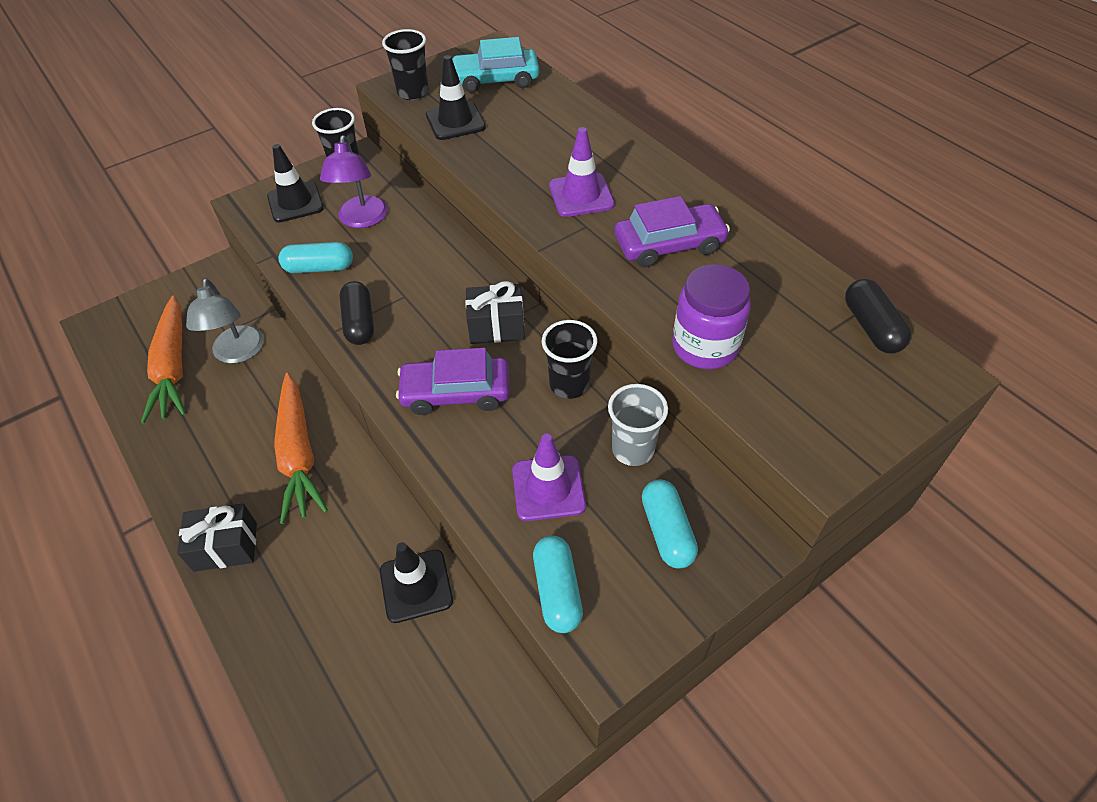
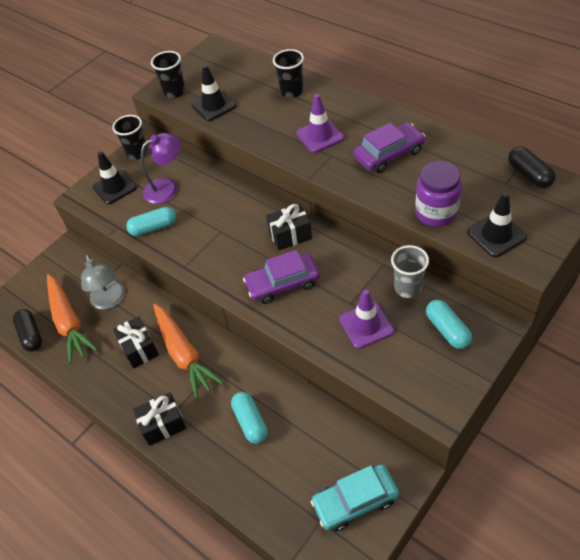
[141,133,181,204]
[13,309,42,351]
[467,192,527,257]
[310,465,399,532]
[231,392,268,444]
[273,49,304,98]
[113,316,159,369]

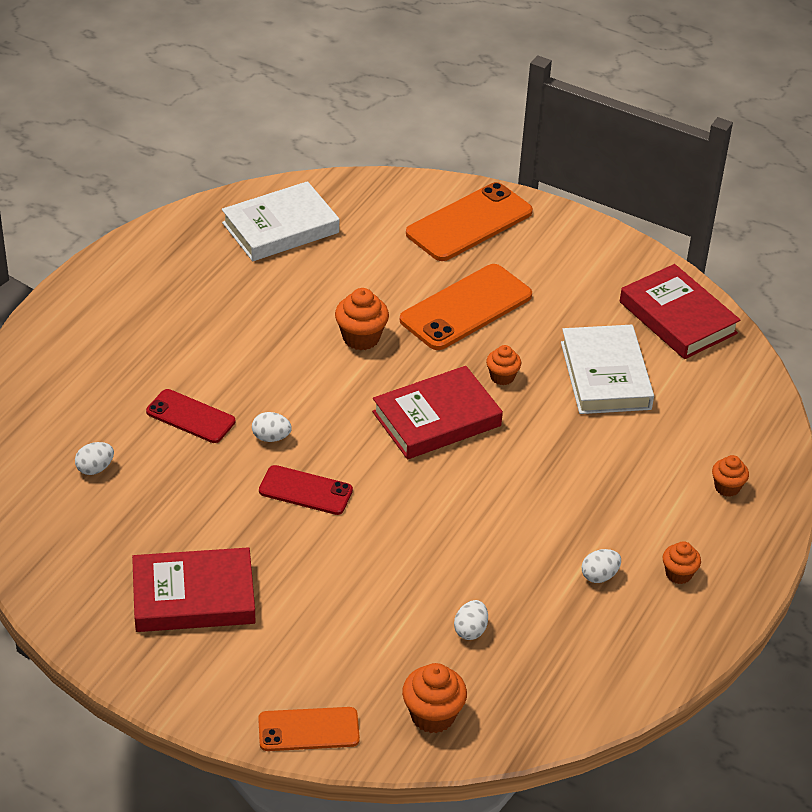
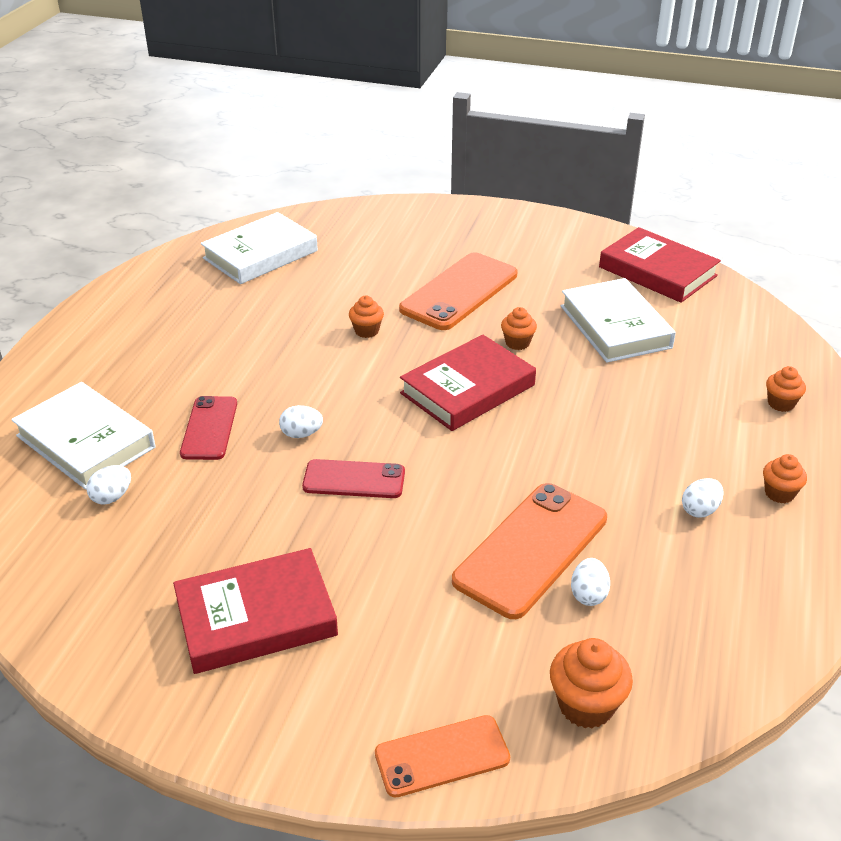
[180,396,237,460]
[349,296,384,338]
[452,483,607,619]
[11,382,155,490]

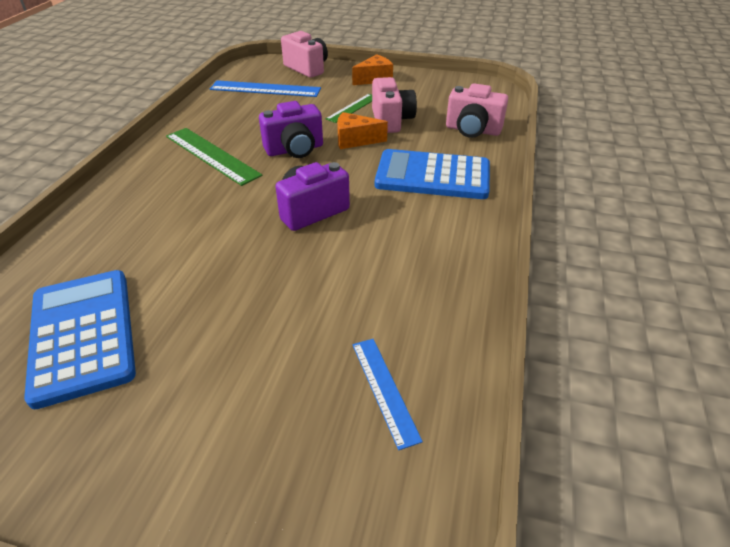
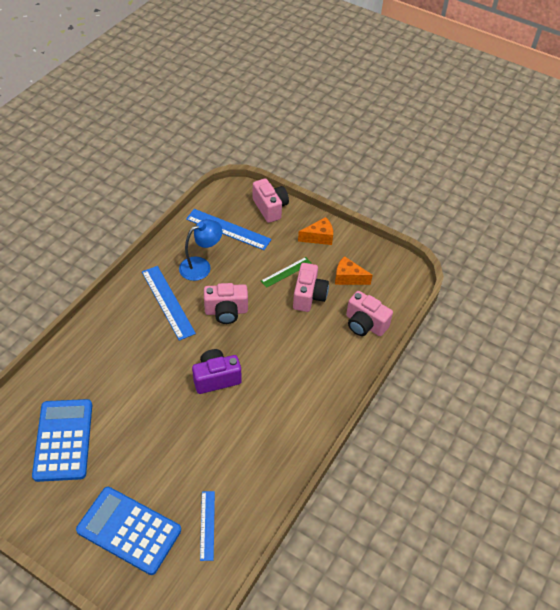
[142,266,196,341]
[204,283,248,324]
[335,256,373,285]
[76,487,181,575]
[179,219,223,281]

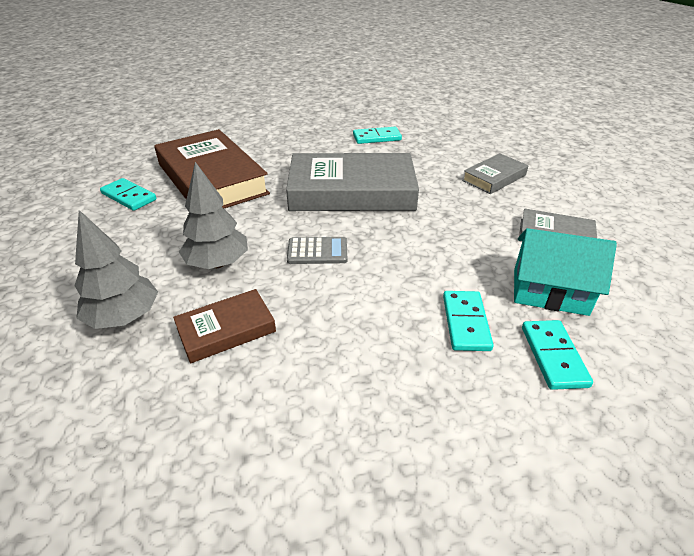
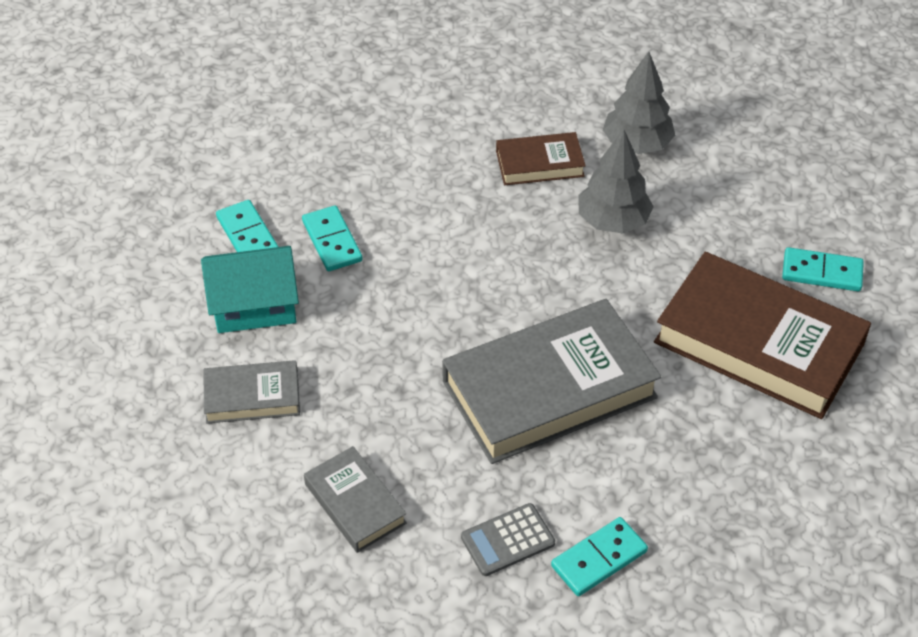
[496,132,586,185]
[461,503,555,576]
[304,446,407,553]

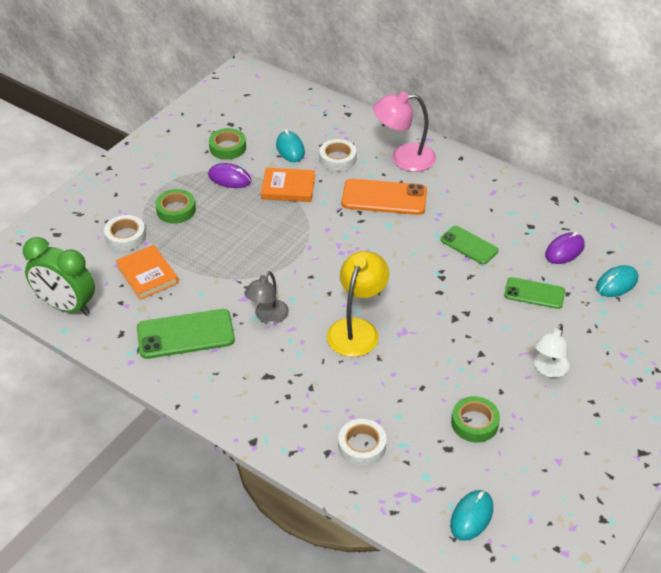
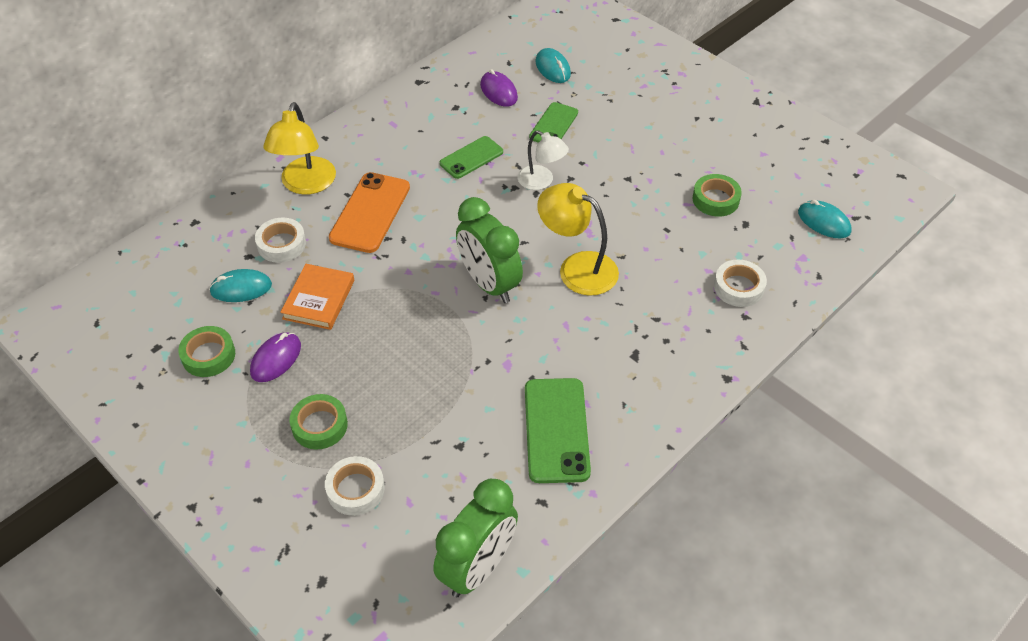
[116,245,179,300] (first image)
[244,271,289,324] (first image)
[263,102,336,195]
[517,130,569,190]
[456,197,523,303]

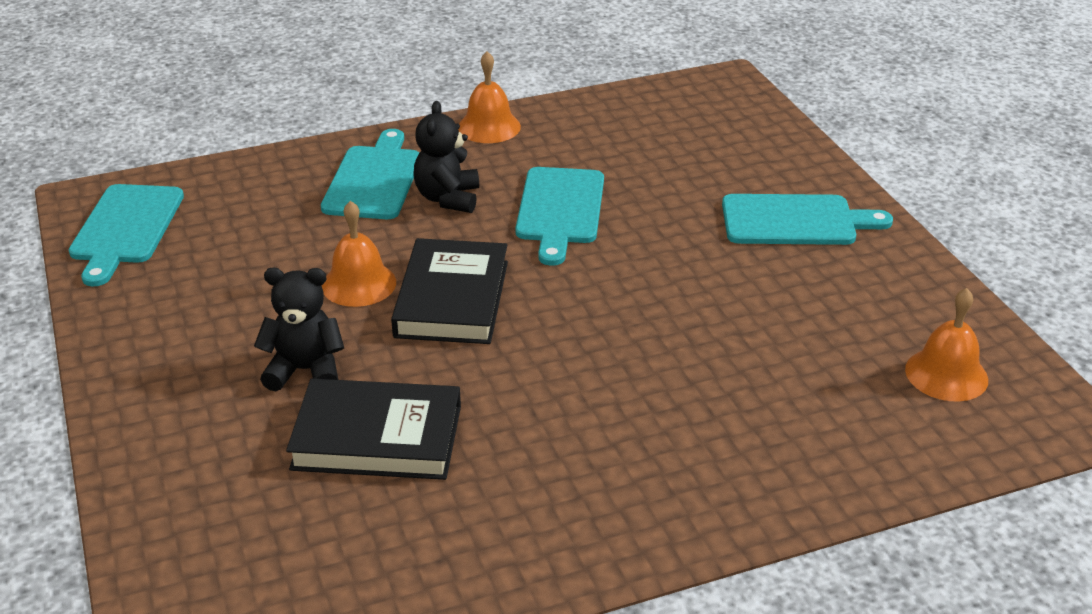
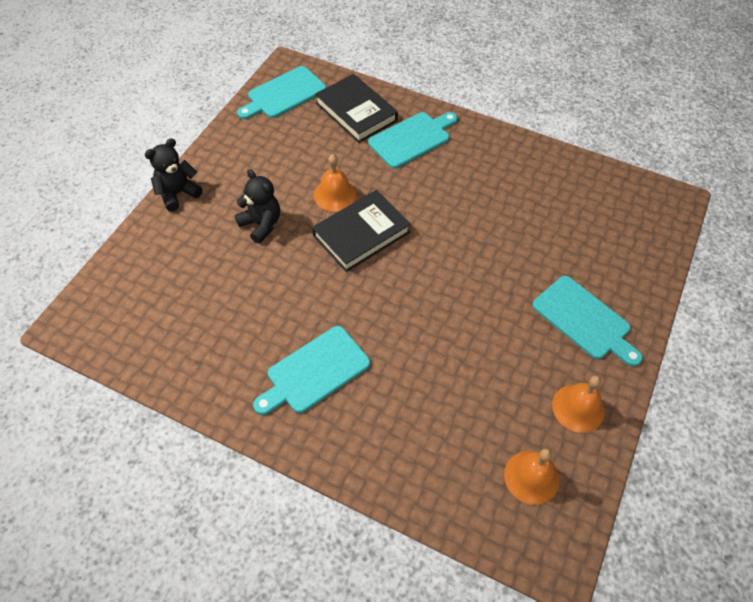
[315,74,398,143]
[145,138,203,211]
[552,376,605,433]
[253,326,370,415]

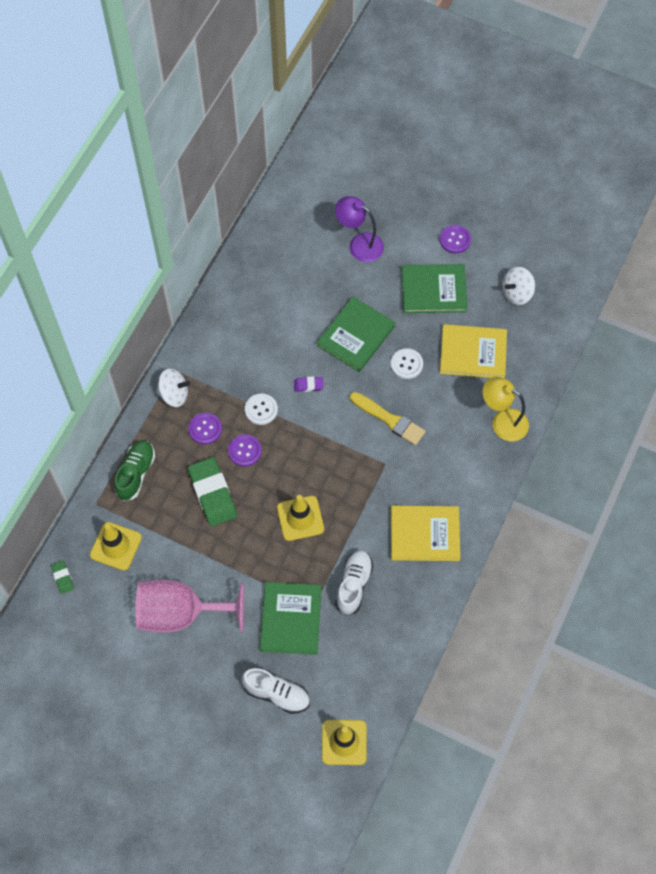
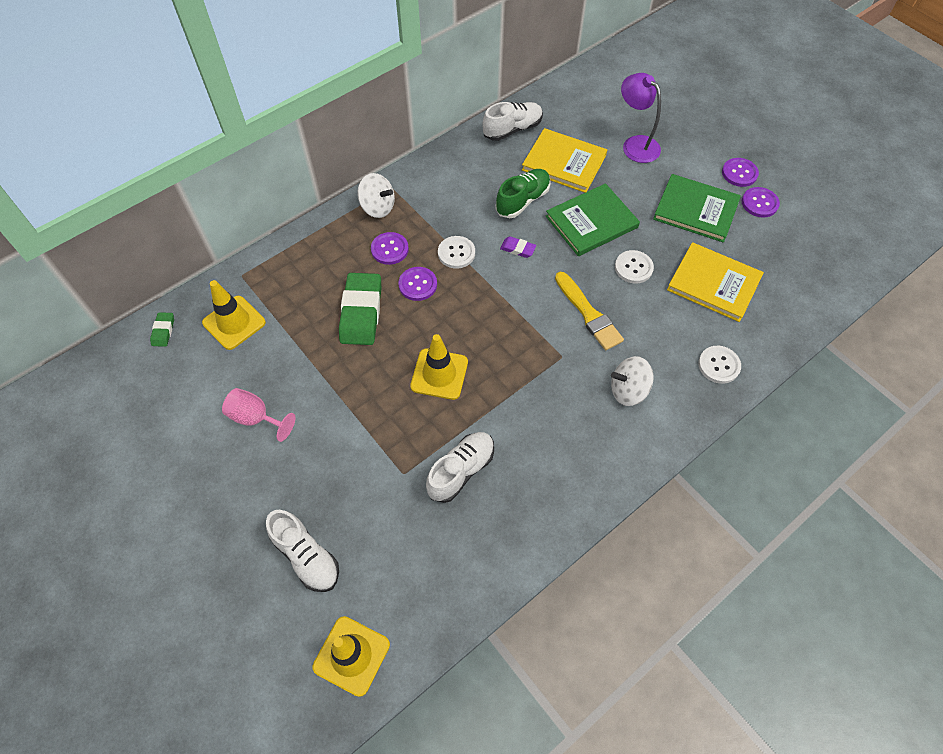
[495,169,551,218]
[222,388,296,442]
[260,582,321,655] (first image)
[522,128,607,193]
[698,346,741,384]
[611,356,654,406]
[483,102,543,141]
[742,187,780,218]

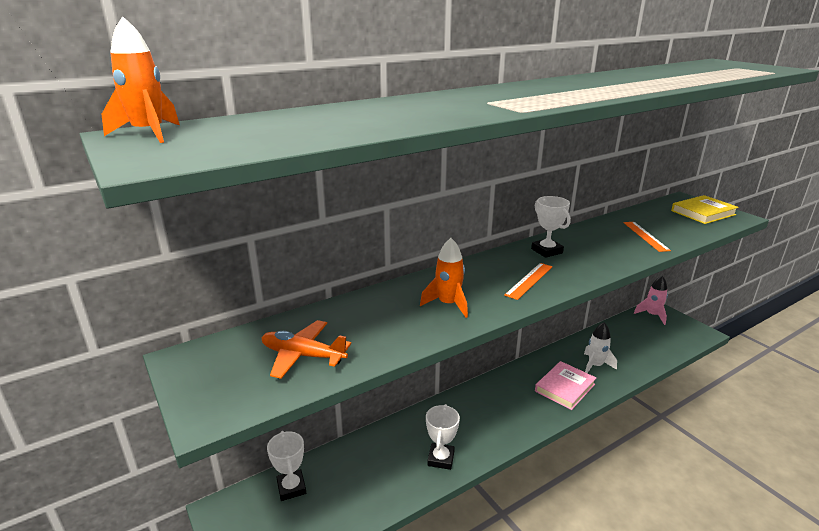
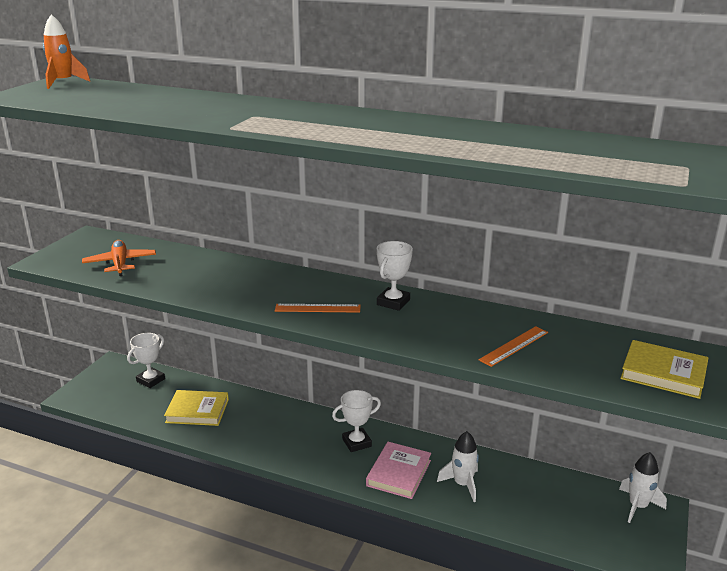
[420,238,468,318] (first image)
[332,390,381,452]
[366,442,431,499]
[619,452,667,523]
[164,390,229,426]

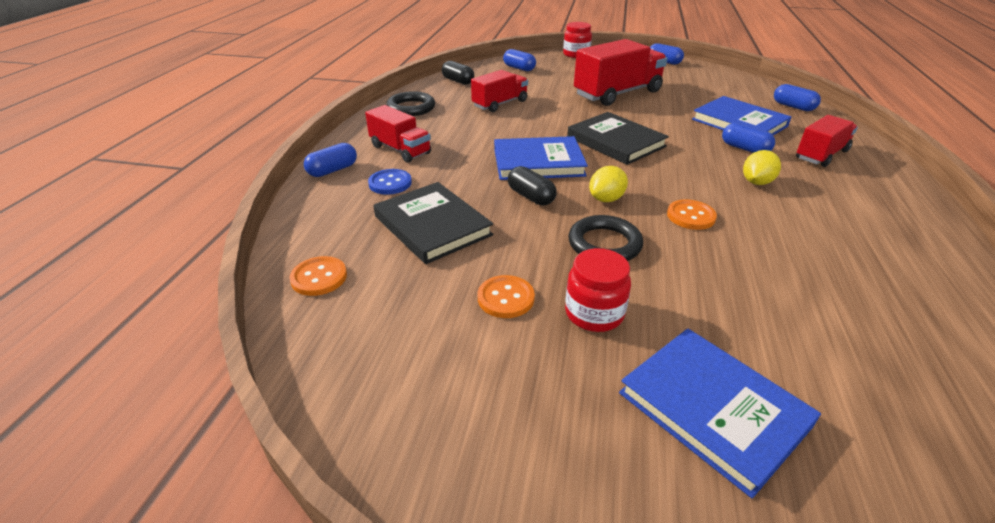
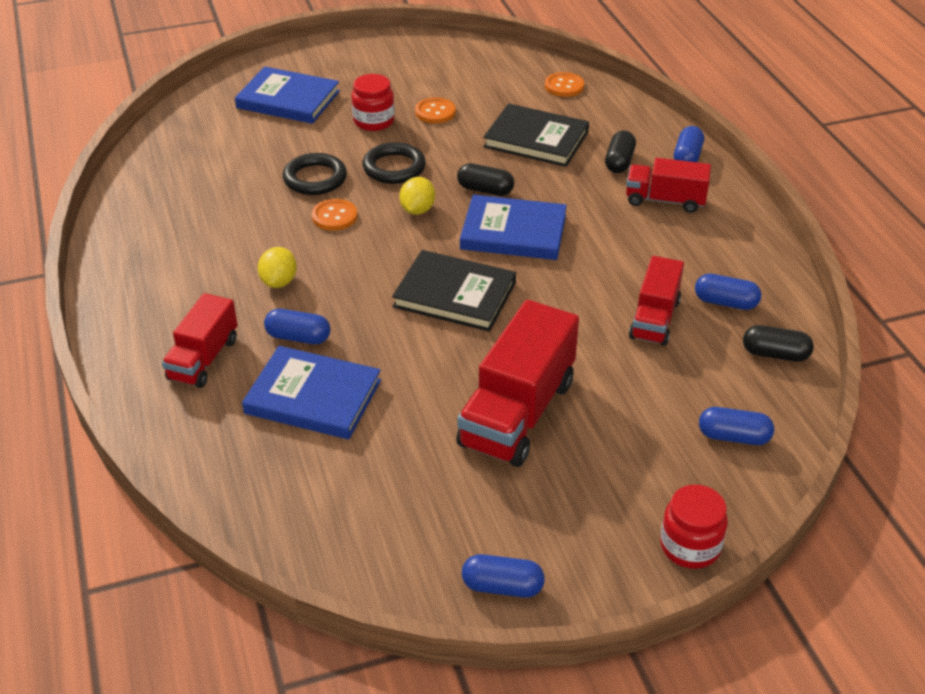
[605,130,636,173]
[283,153,347,195]
[460,195,567,260]
[695,274,761,310]

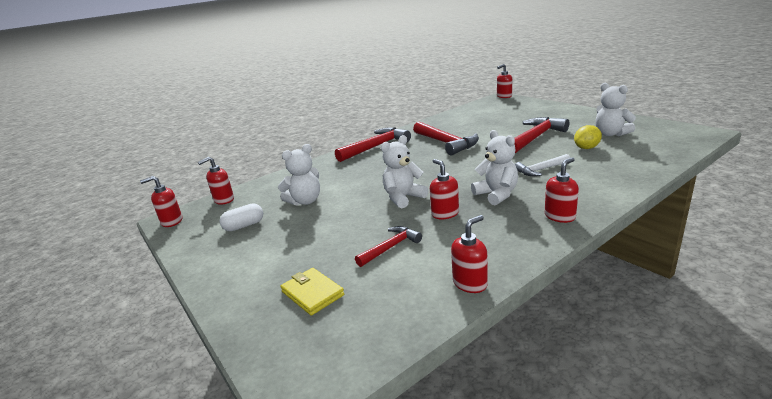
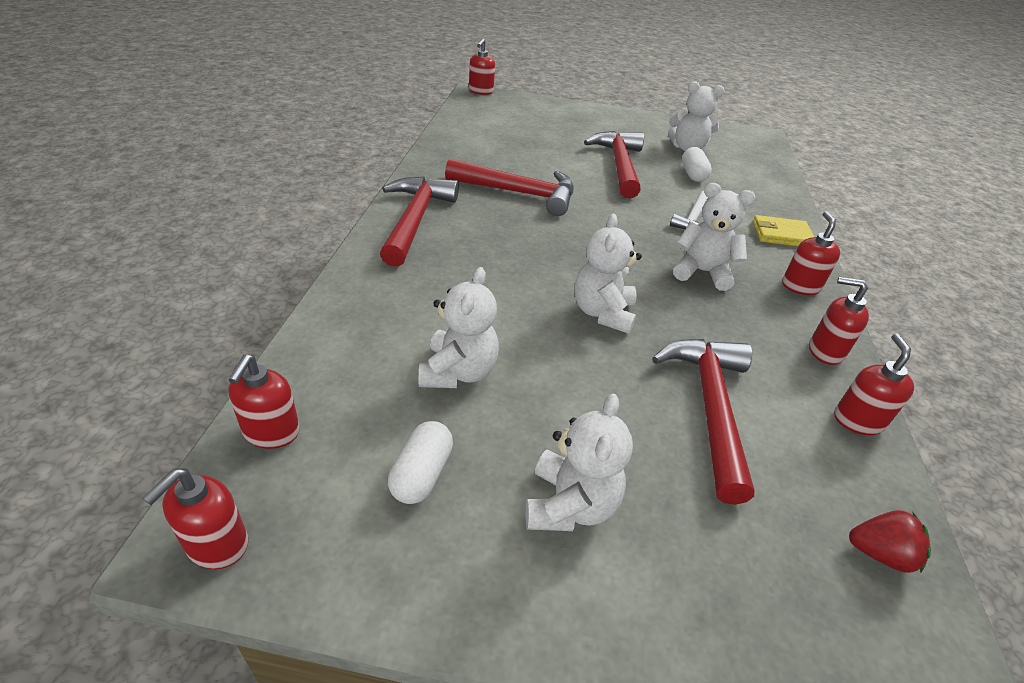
[753,215,814,246]
[652,339,755,505]
[809,277,869,365]
[682,147,712,182]
[526,394,633,531]
[849,510,931,573]

